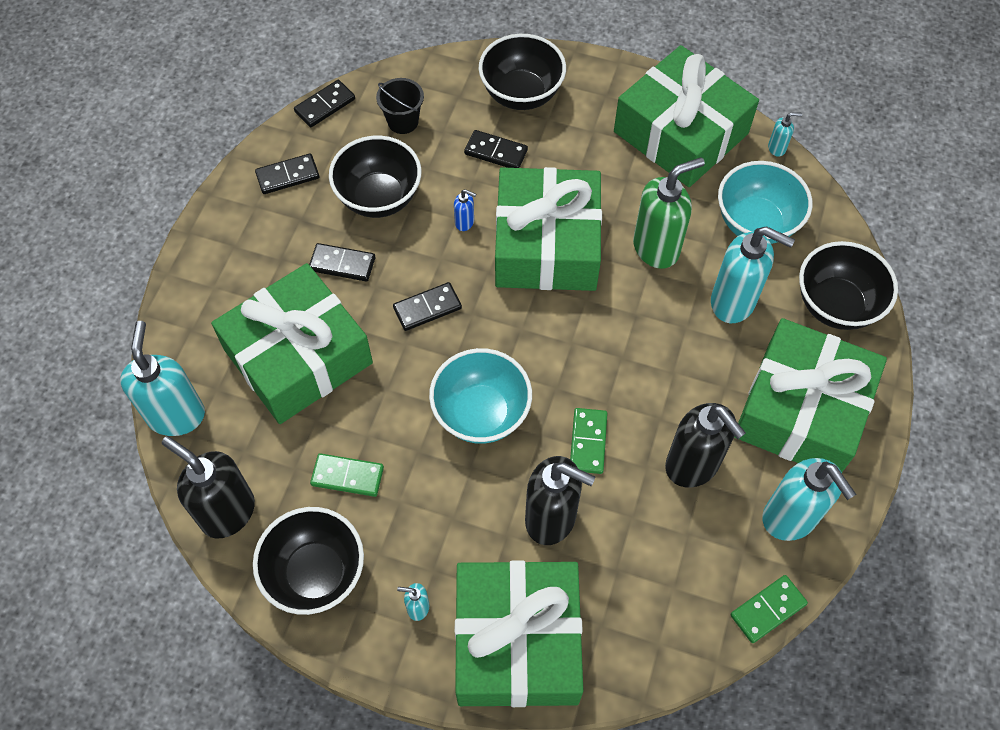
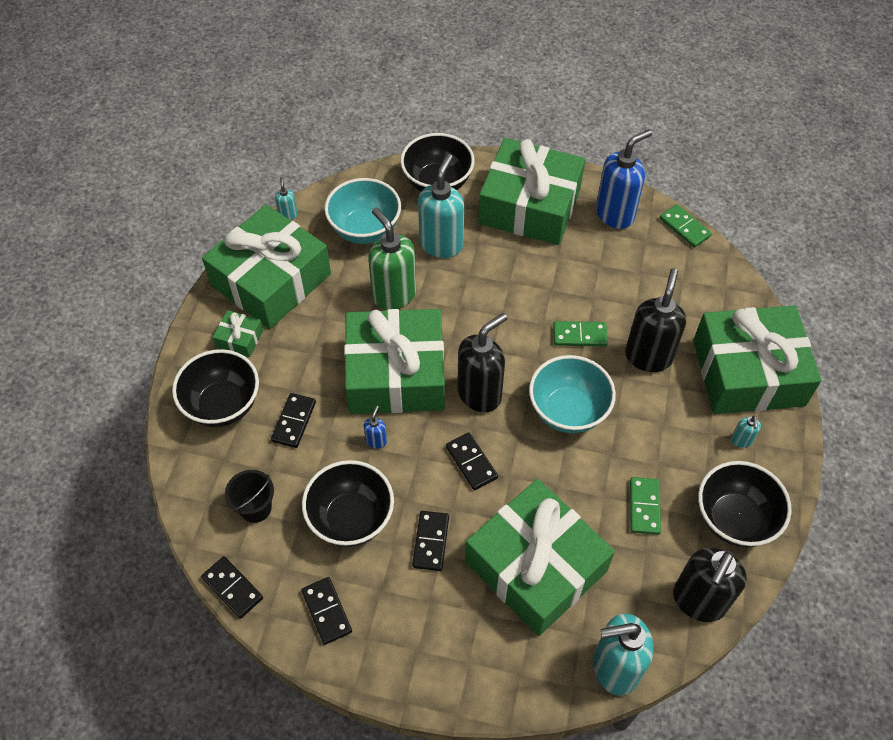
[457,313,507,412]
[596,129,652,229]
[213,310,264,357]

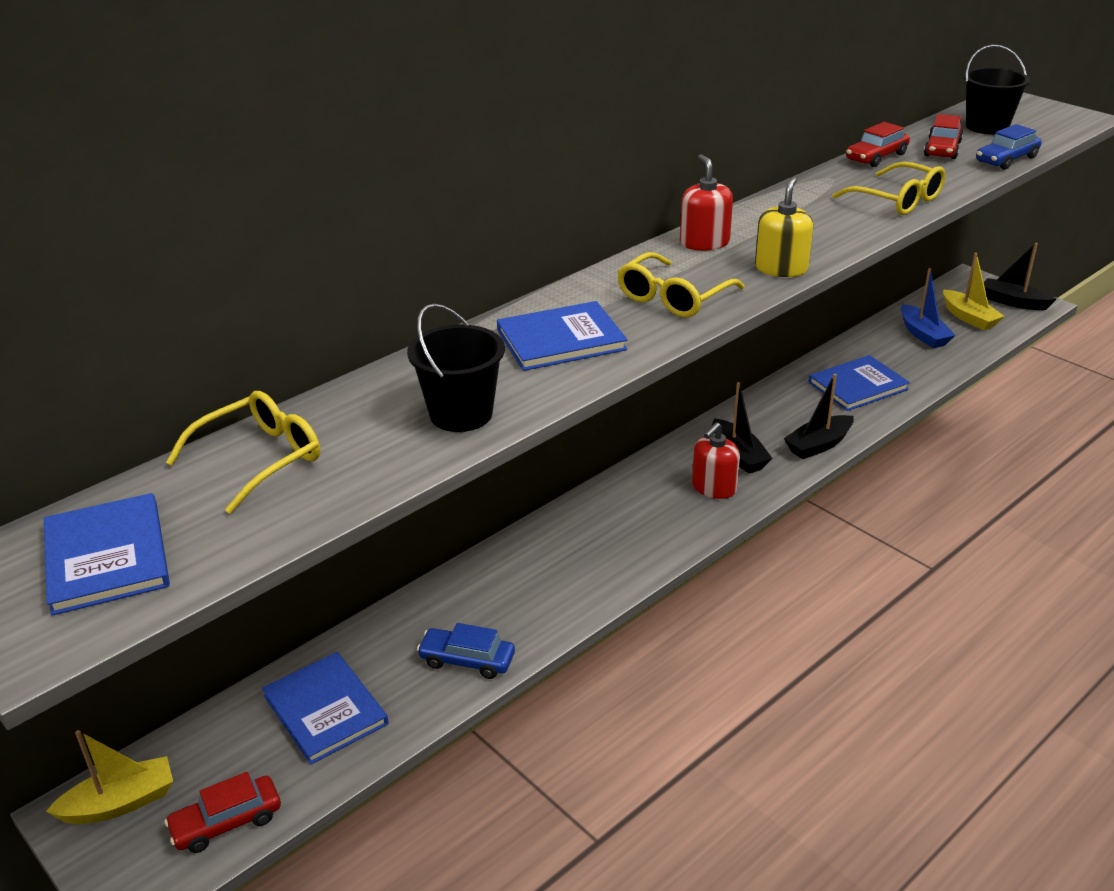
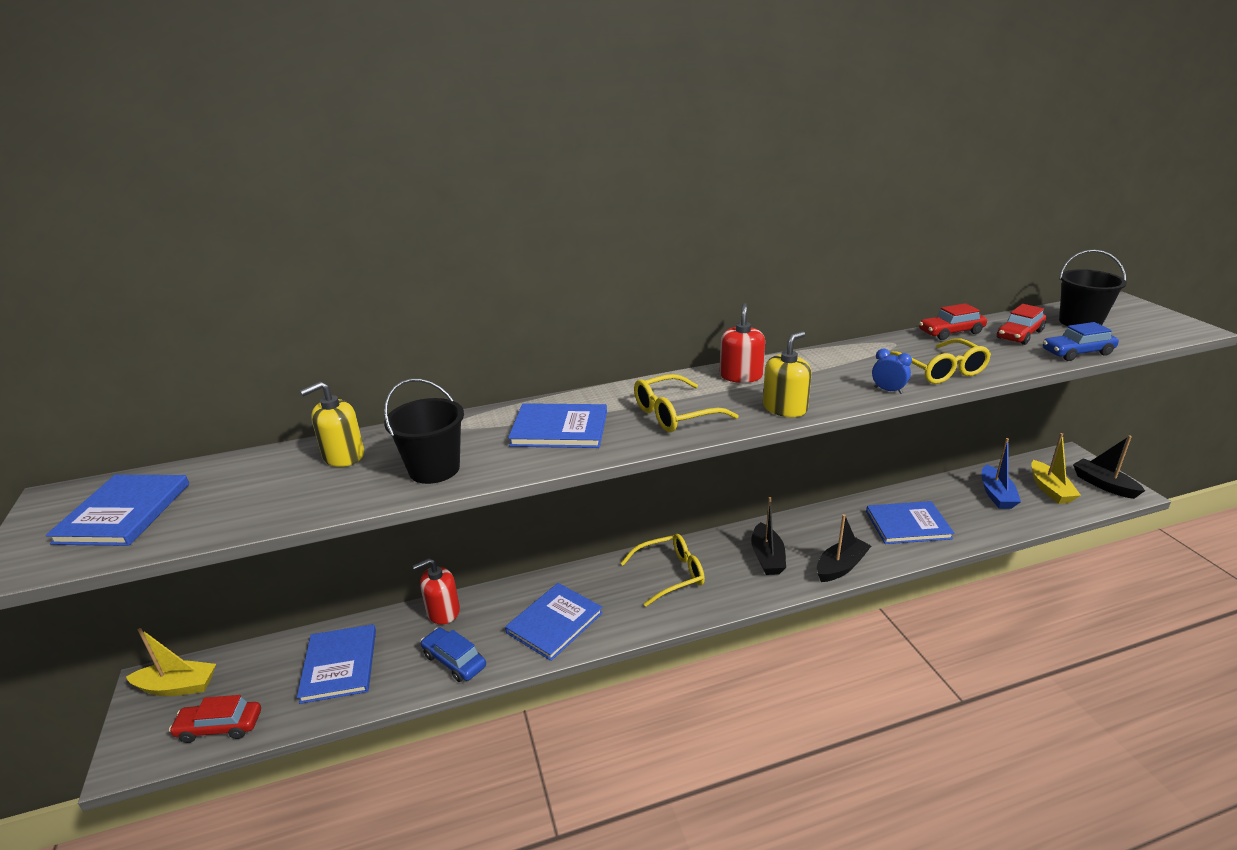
[621,534,705,607]
[413,558,460,624]
[817,514,871,582]
[300,381,364,467]
[505,583,603,661]
[872,349,912,394]

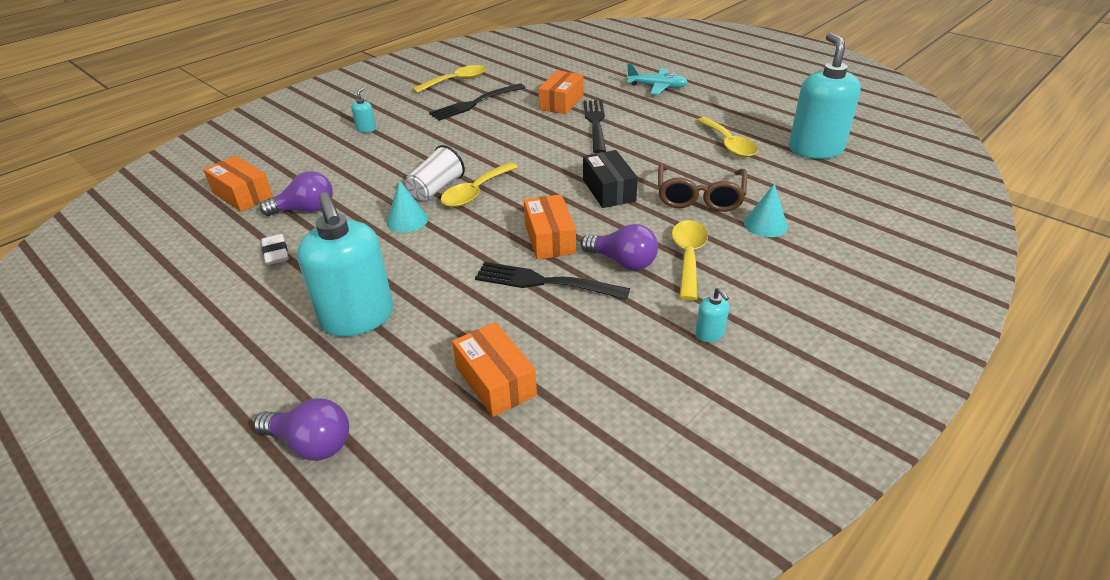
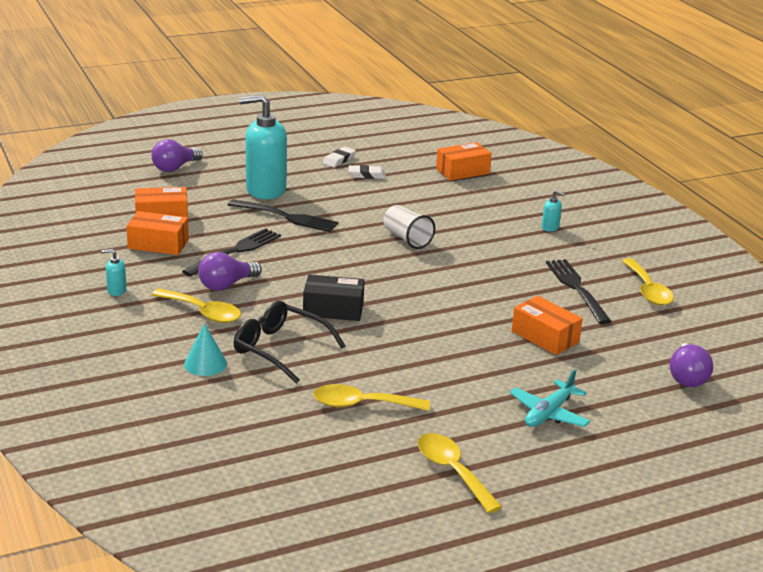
[670,343,713,387]
[387,180,428,233] (first image)
[418,433,502,513]
[126,211,189,255]
[228,199,338,232]
[234,301,346,384]
[789,33,861,159] (first image)
[323,147,356,167]

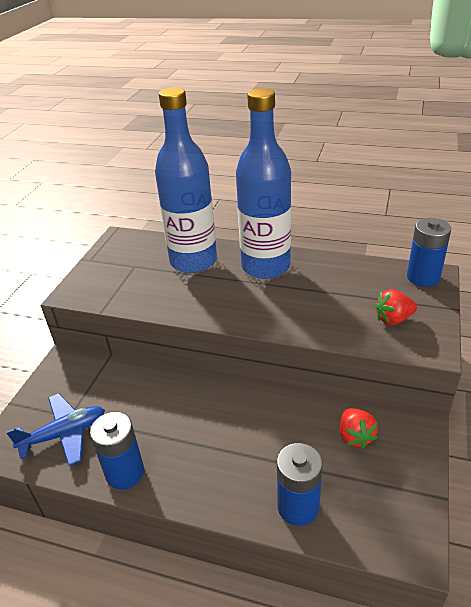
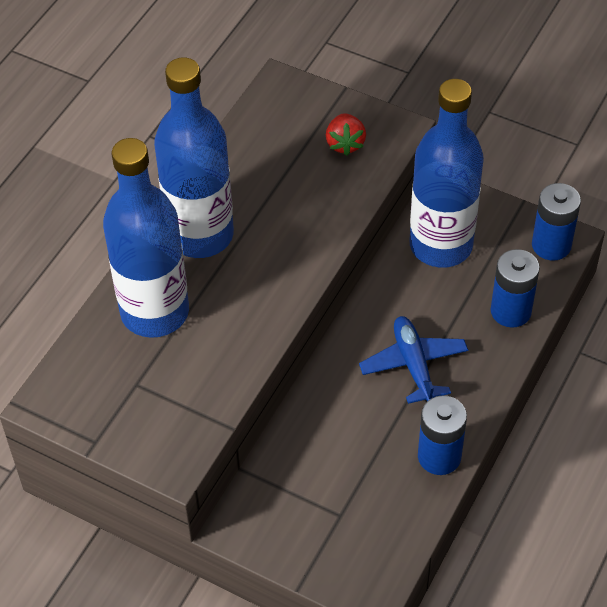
[359,316,468,404]
[410,79,484,268]
[532,183,581,261]

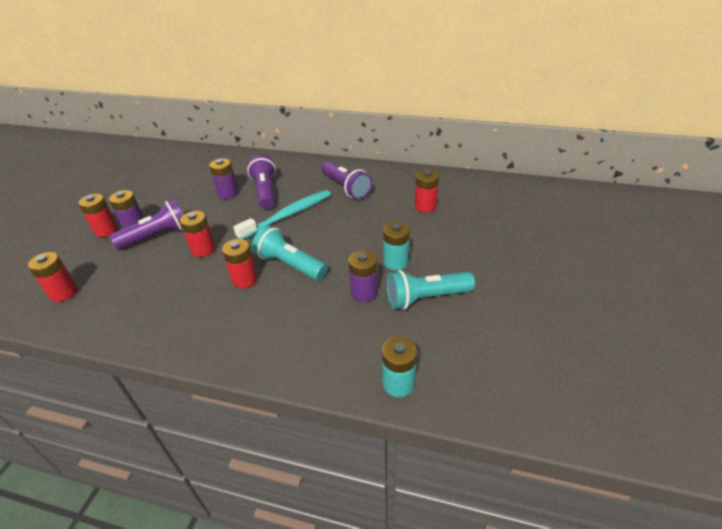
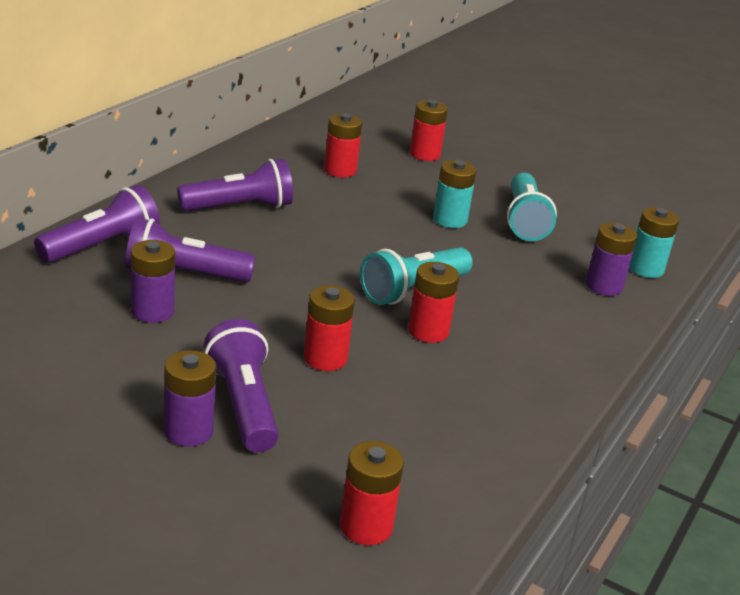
[410,100,448,161]
[233,190,331,239] (first image)
[586,223,637,296]
[34,185,160,263]

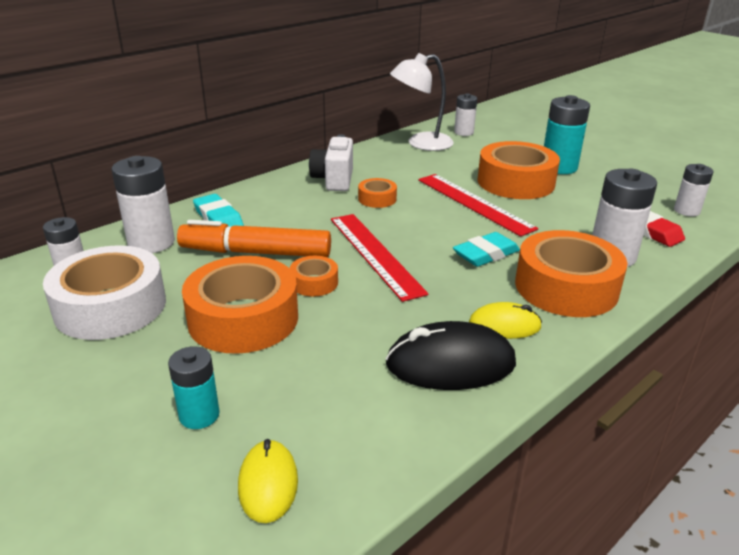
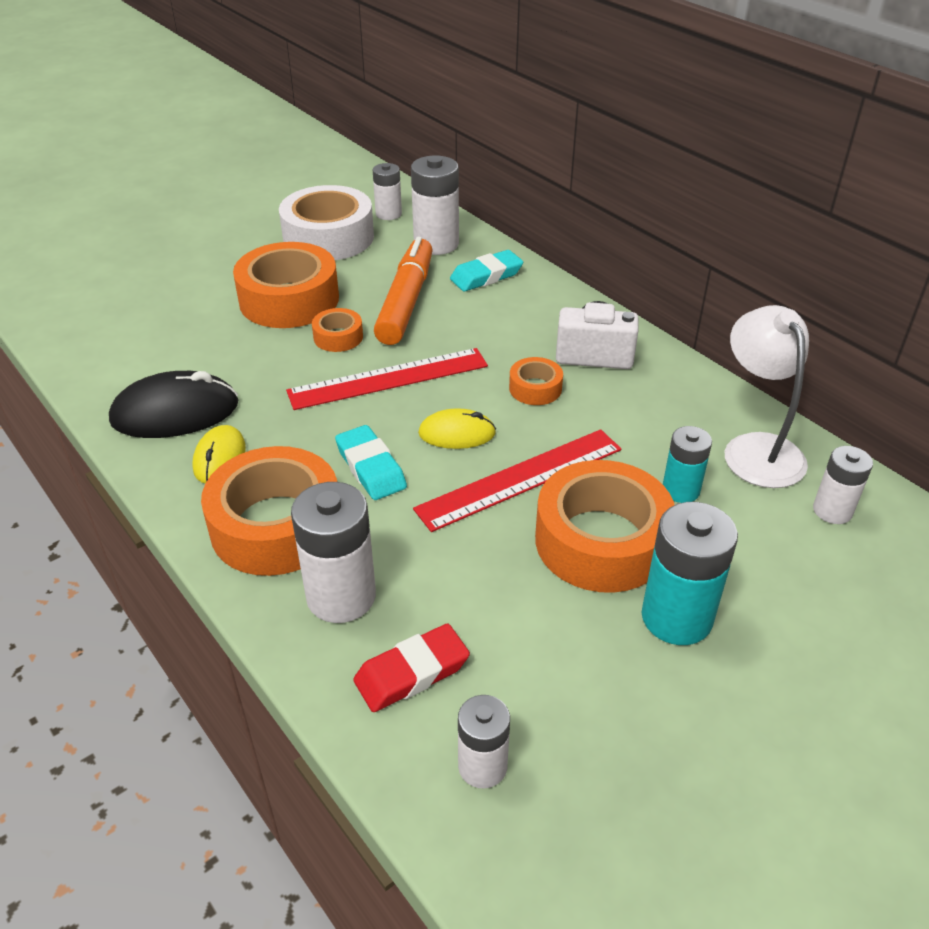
[663,426,712,503]
[418,408,496,449]
[109,371,239,438]

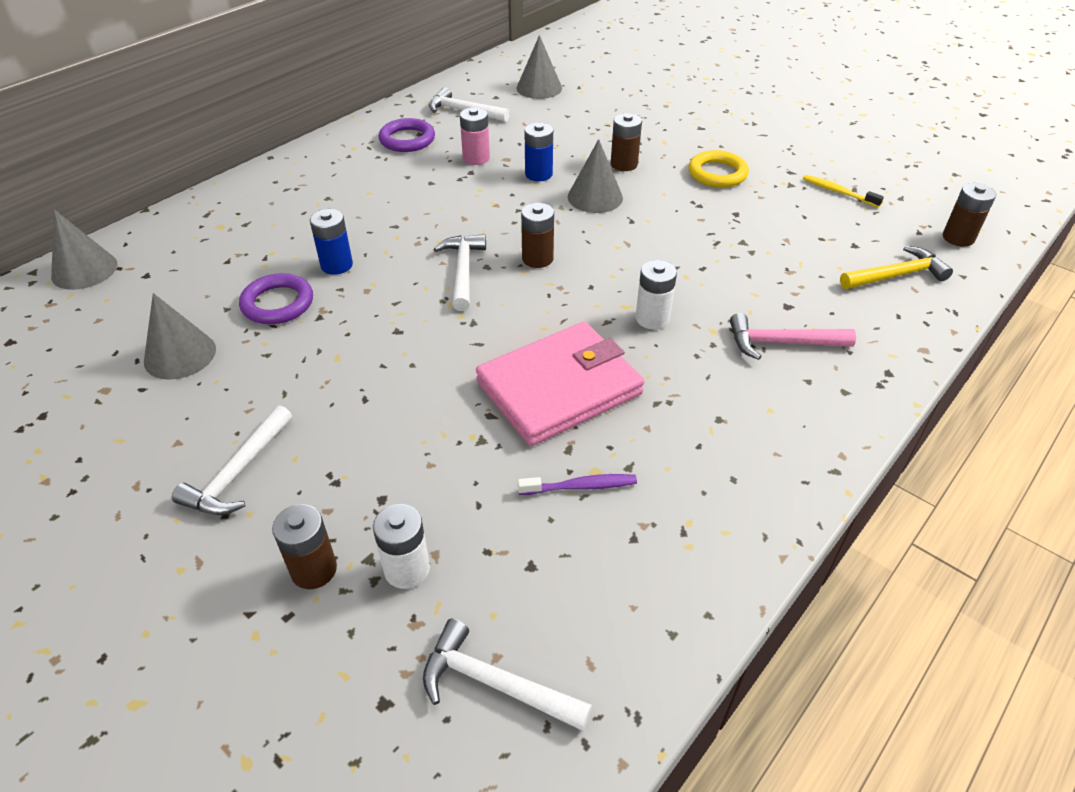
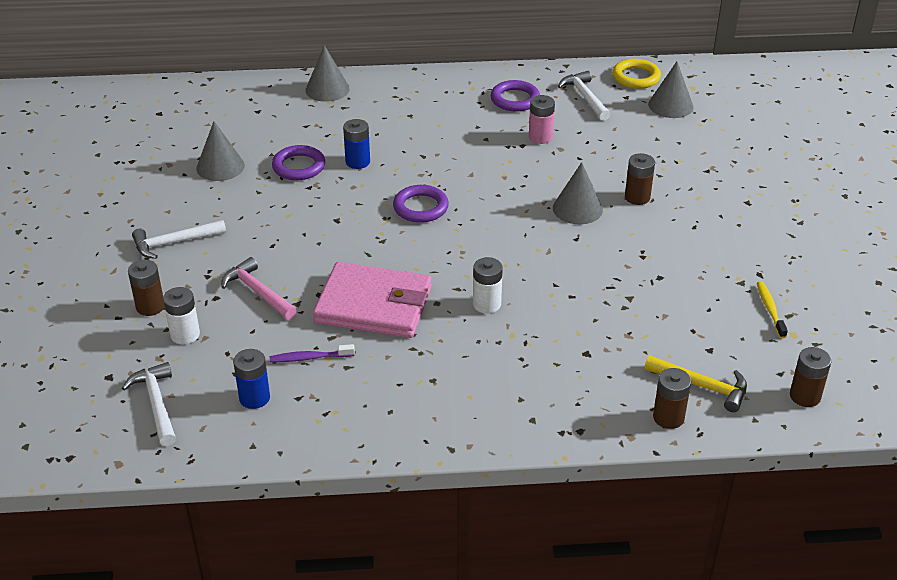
[306,45,350,102]
[393,185,449,223]
[270,344,355,362]
[653,368,691,429]
[233,349,270,409]
[612,59,661,89]
[221,257,297,320]

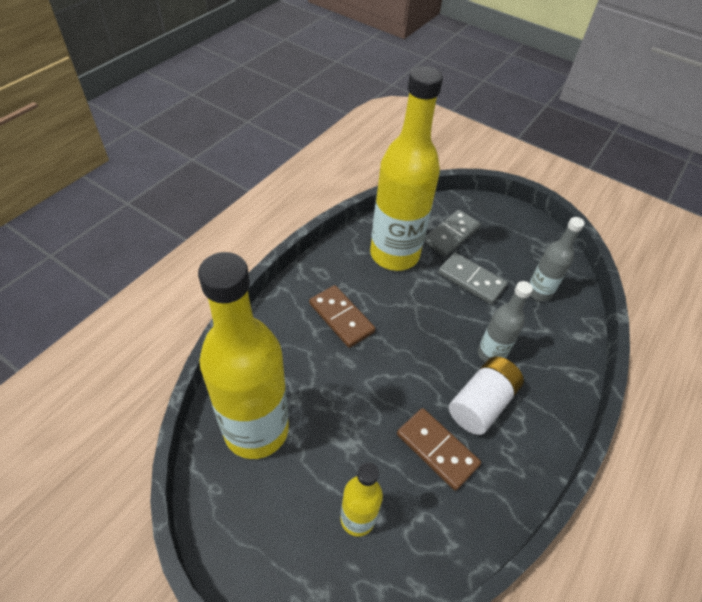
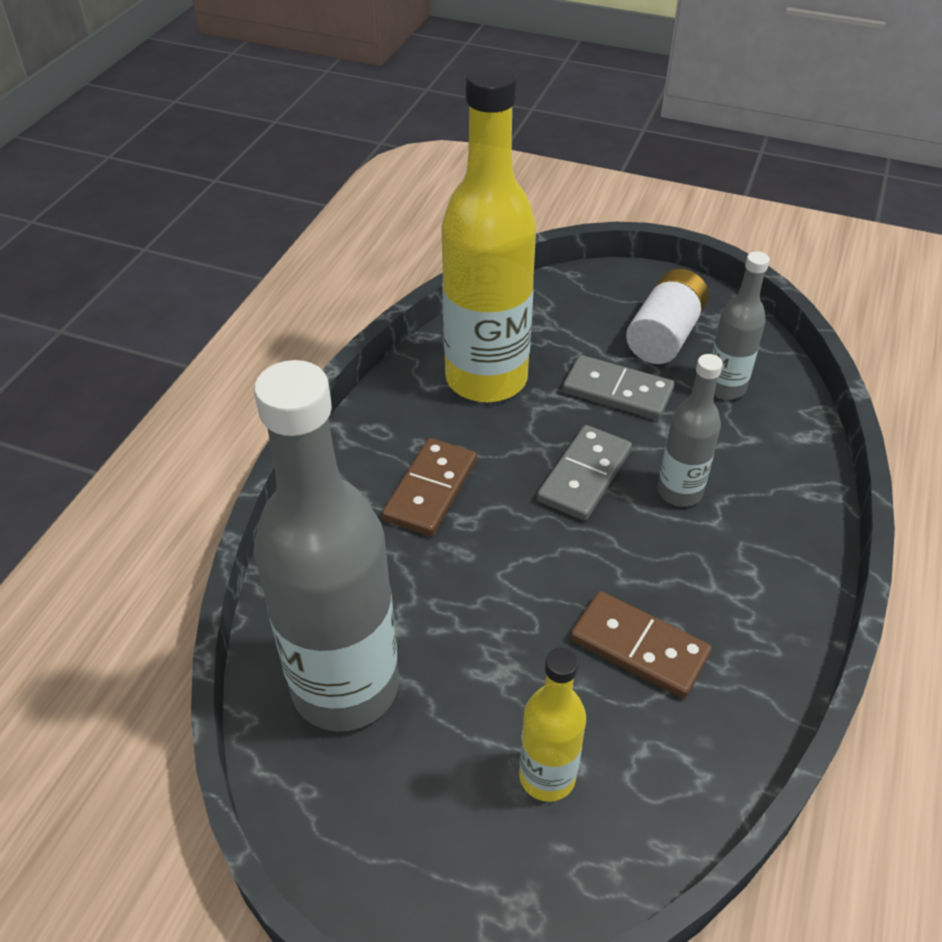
[254,360,399,731]
[382,438,477,536]
[537,425,632,521]
[626,269,709,364]

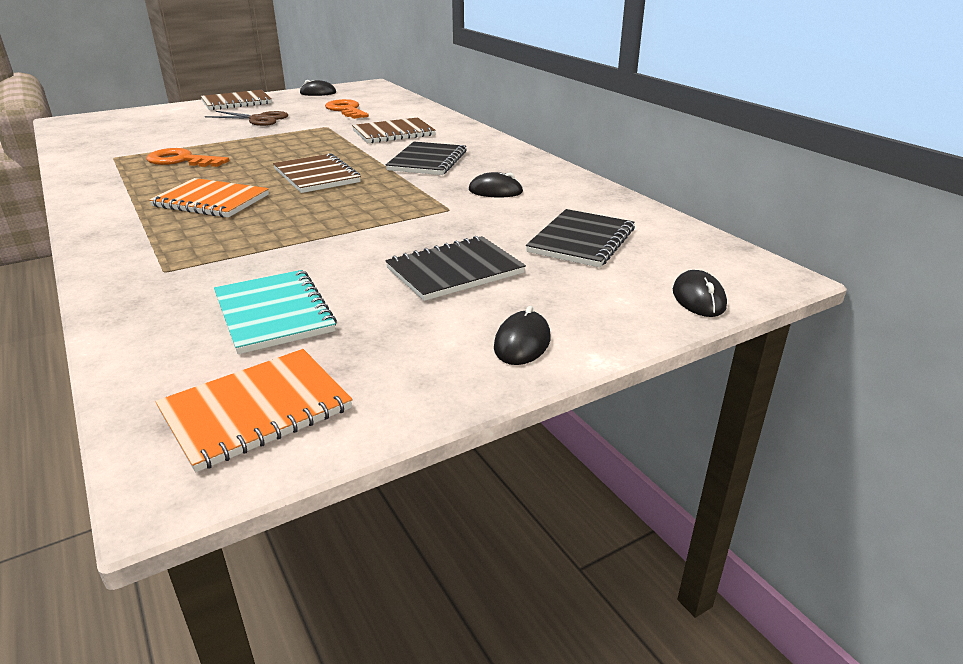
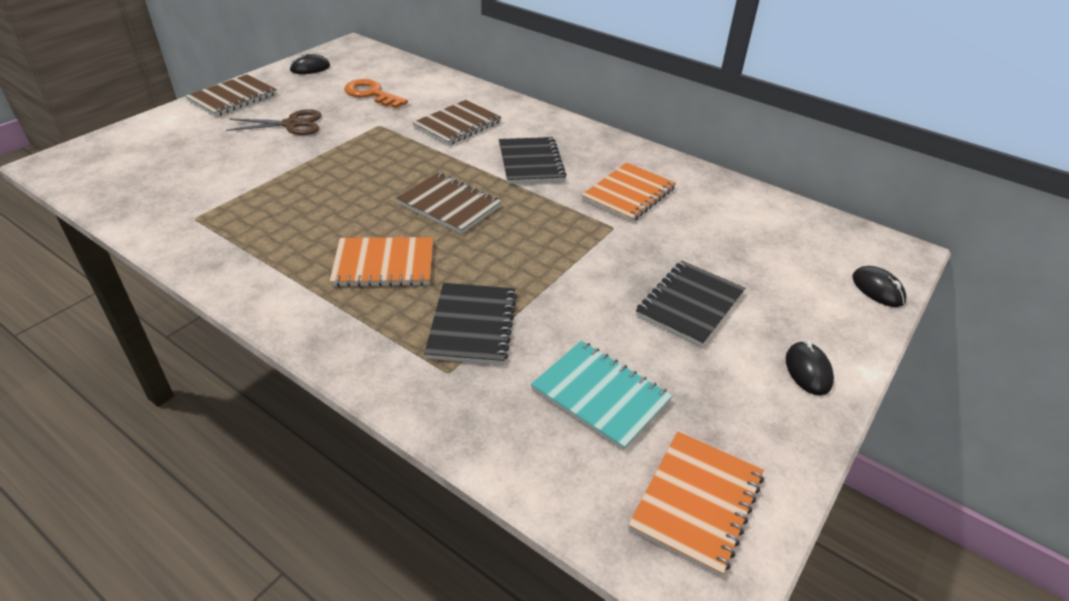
[146,148,229,167] (first image)
[581,163,676,222]
[424,283,517,365]

